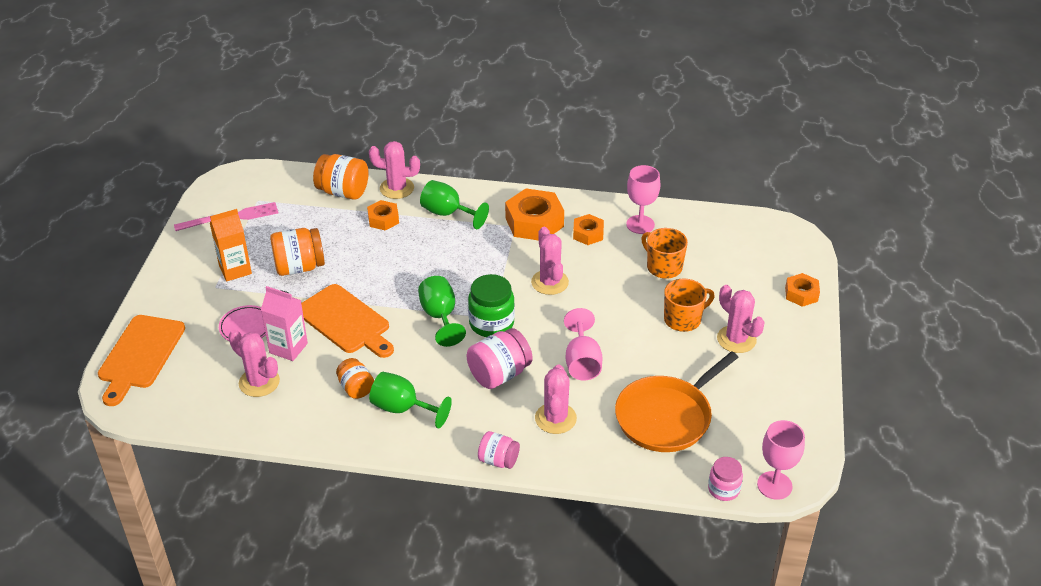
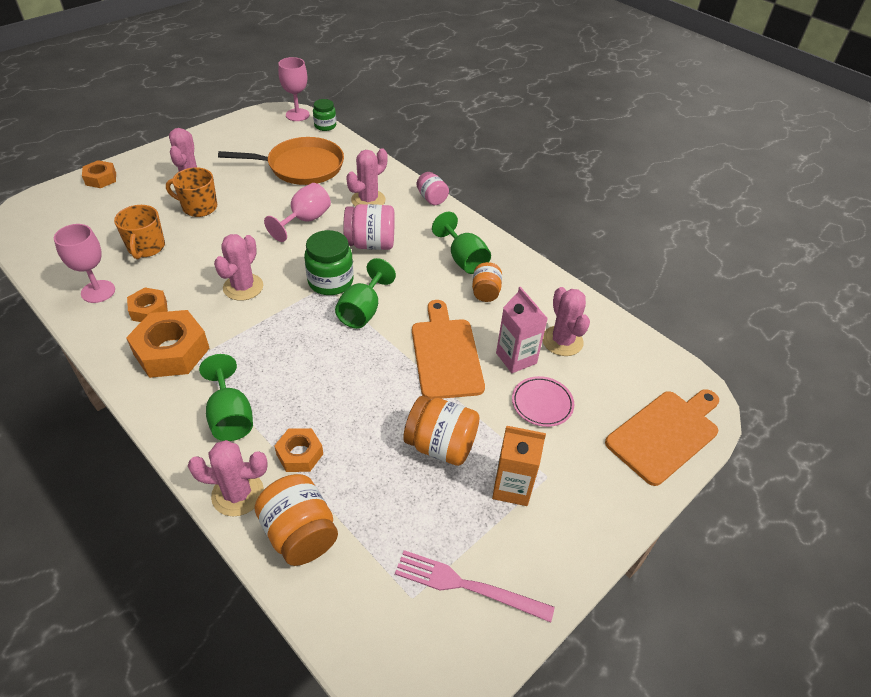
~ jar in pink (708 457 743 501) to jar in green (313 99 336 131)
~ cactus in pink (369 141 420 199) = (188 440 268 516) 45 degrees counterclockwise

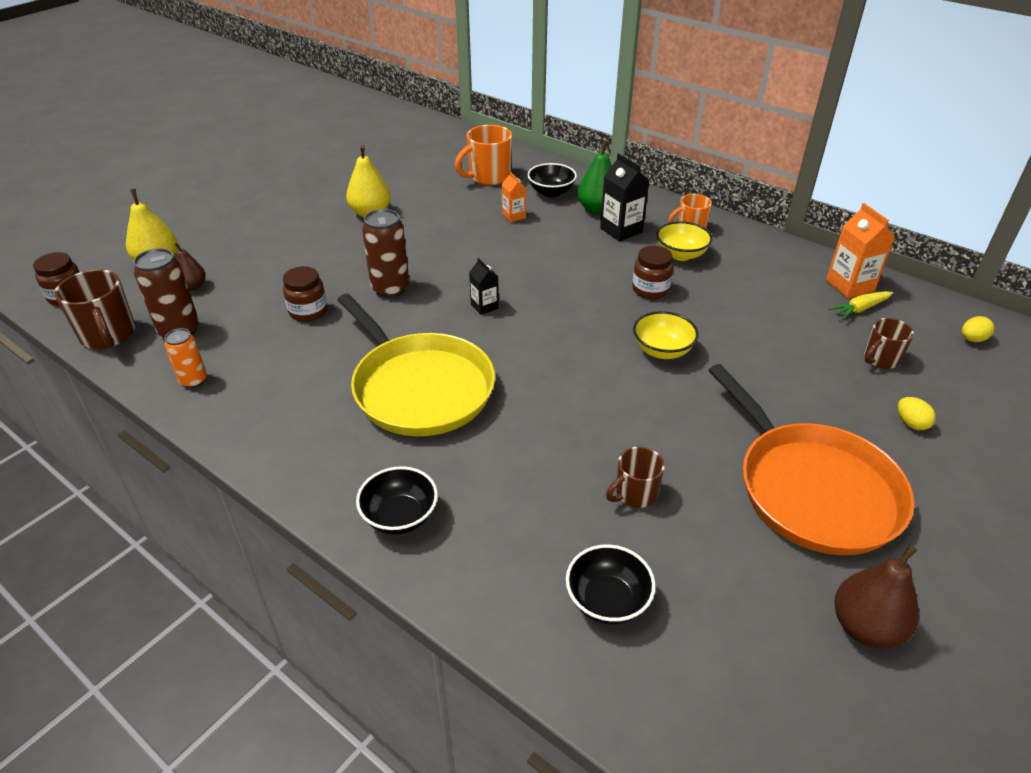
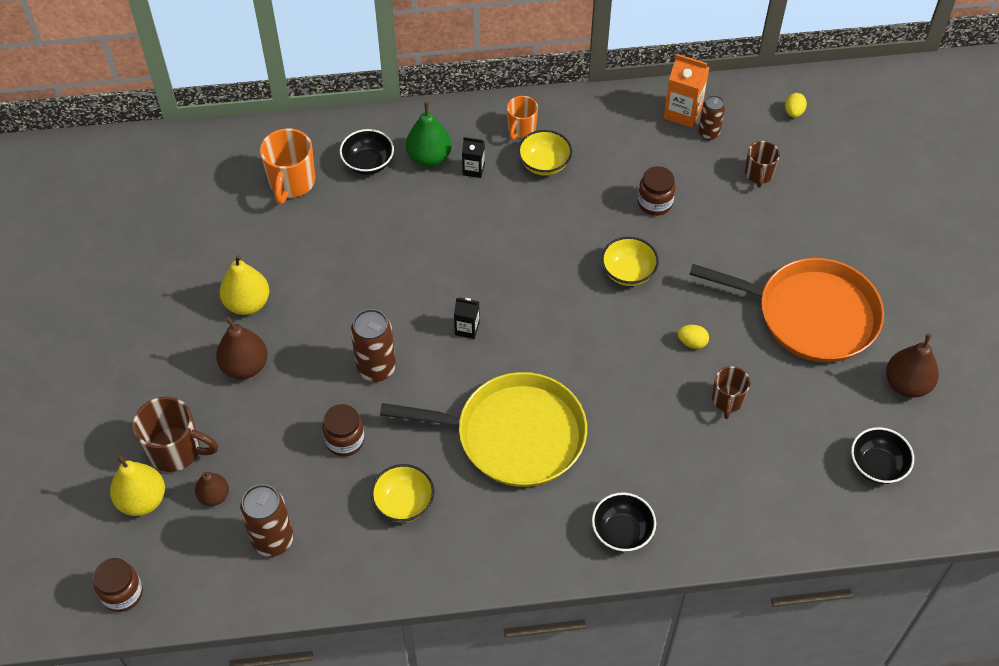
- can in orange (165 328 207 388)
- carton in orange (501 172 526 222)
+ pear in brown (216 317 268 379)
+ bowl in yellow (371 464 434 522)
~ mug in brown (54 269 135 349) to (133 397 218 472)
~ bowl in black (566 544 656 624) to (851 427 914 484)
~ jar in brown (632 246 673 299) to (638 166 676 216)
~ egg in yellow (898 397 936 430) to (677 325 709 349)
~ carrot in yellow (829 291 893 320) to can in brown (698 95 725 140)
~ carton in black (600 153 649 242) = (462 137 485 178) x0.60

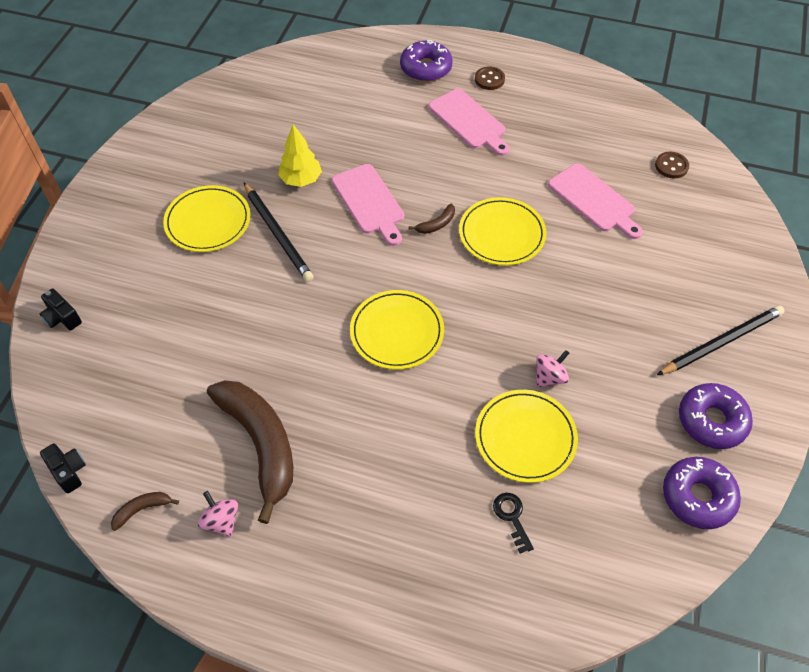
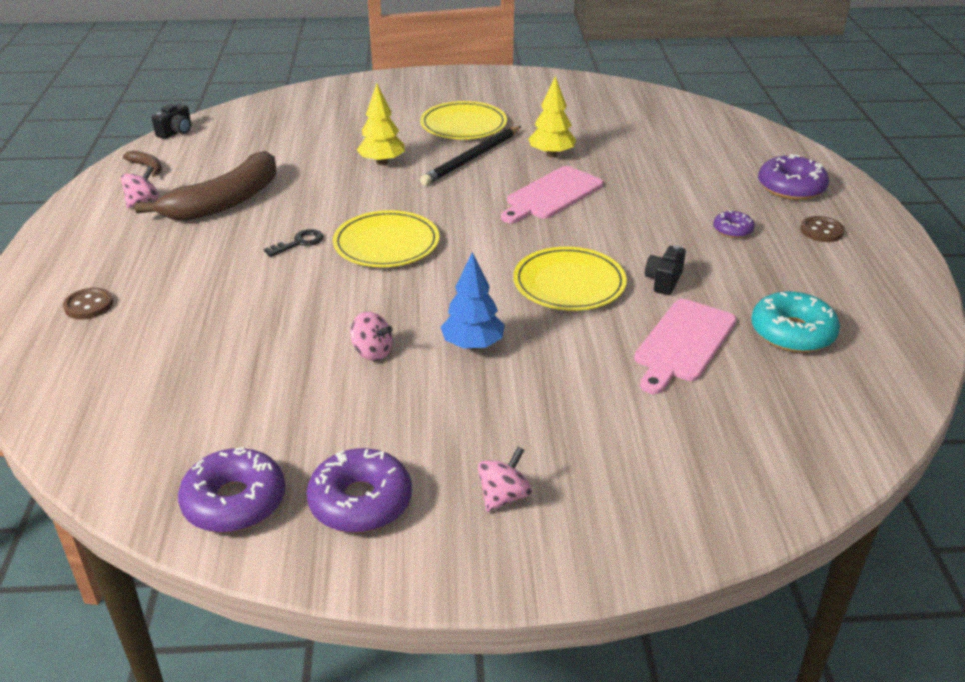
- banana in brown (409 203 455 234)
- plate in yellow (475 390 578 483)
+ tree in yellow (357 84 405 165)
+ tree in blue (441 252 505 350)
+ donut in turquoise (751 291 840 353)
~ camera in black (40 288 82 331) to (645 245 686 295)
~ key in black (493 493 534 553) to (264 229 324 257)
~ button in brown (655 152 689 178) to (63 288 113 319)
~ cutting board in pink (429 89 510 156) to donut in purple (713 211 755 238)
~ pencil in black (657 305 785 375) to spinning top in pink (478 447 532 512)

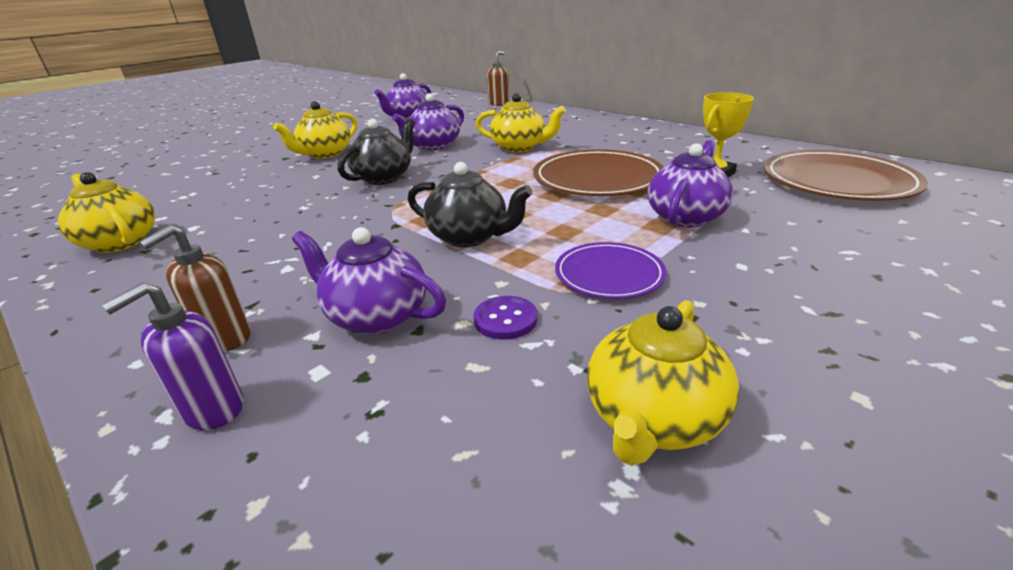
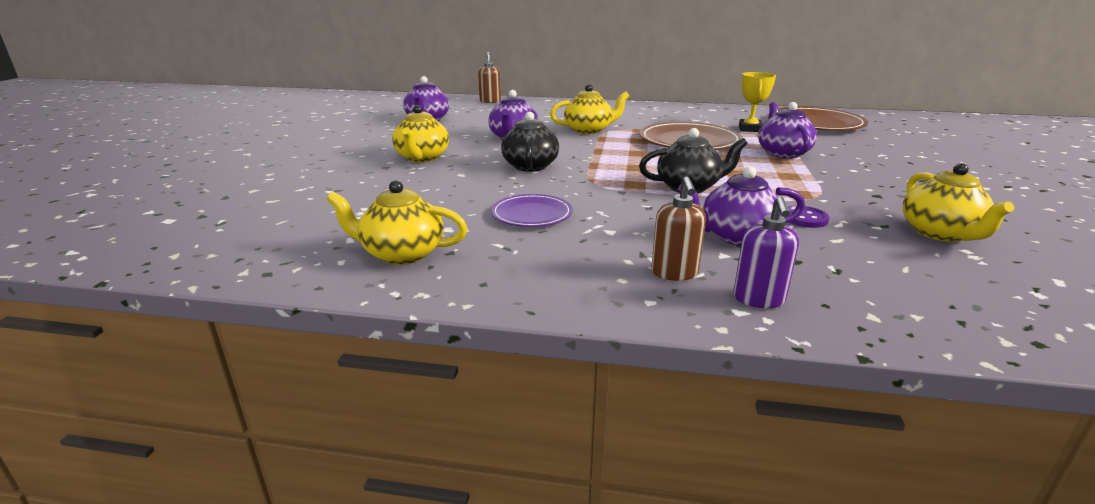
~ plate in purple (555 242 666 299) to (491 194 573 227)

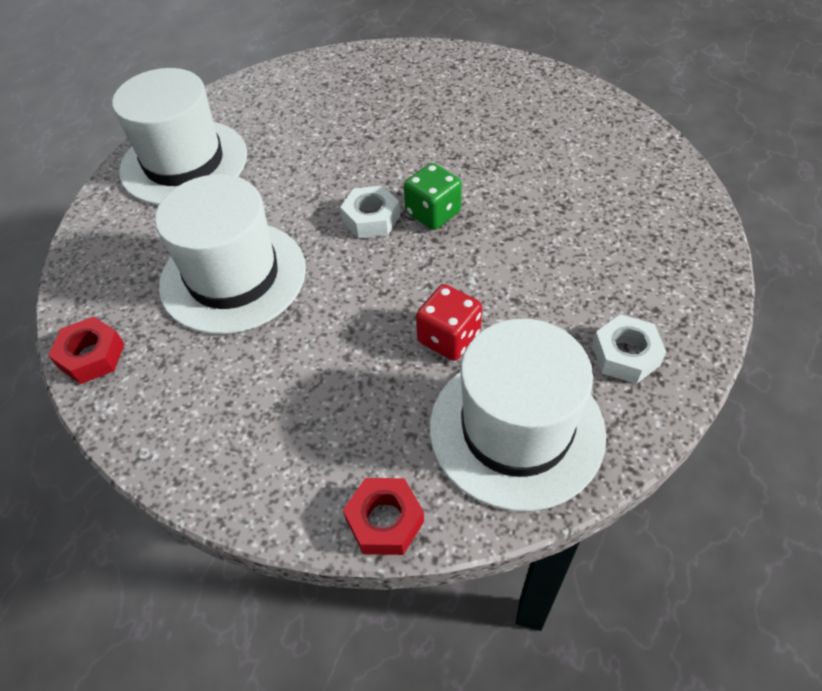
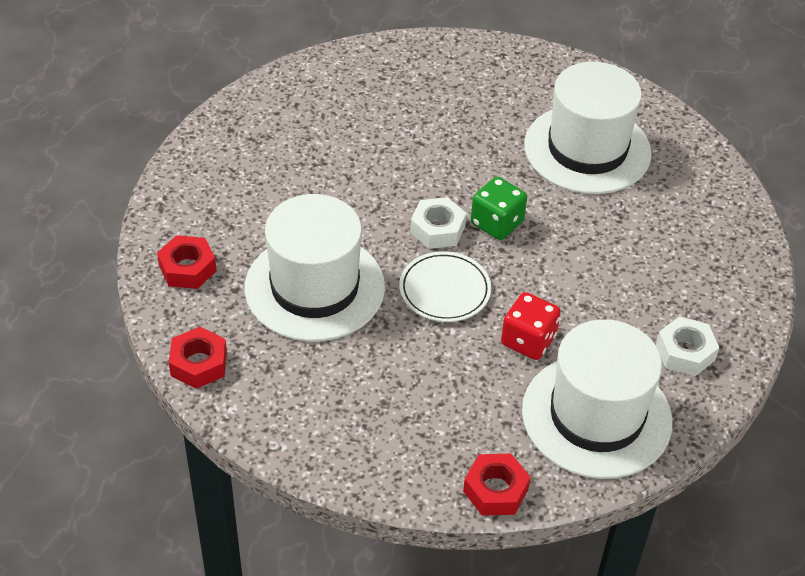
+ nut in red (157 235 217 289)
+ plate in white (399 251 491 322)
~ hat in white (112 68 247 206) to (524 62 652 194)

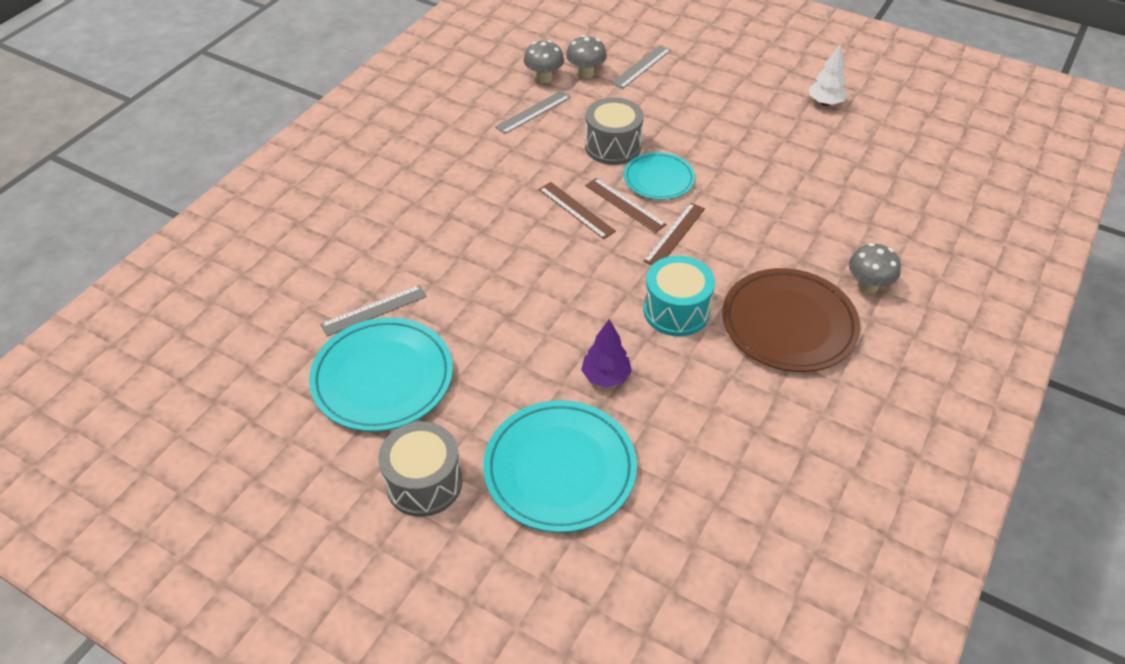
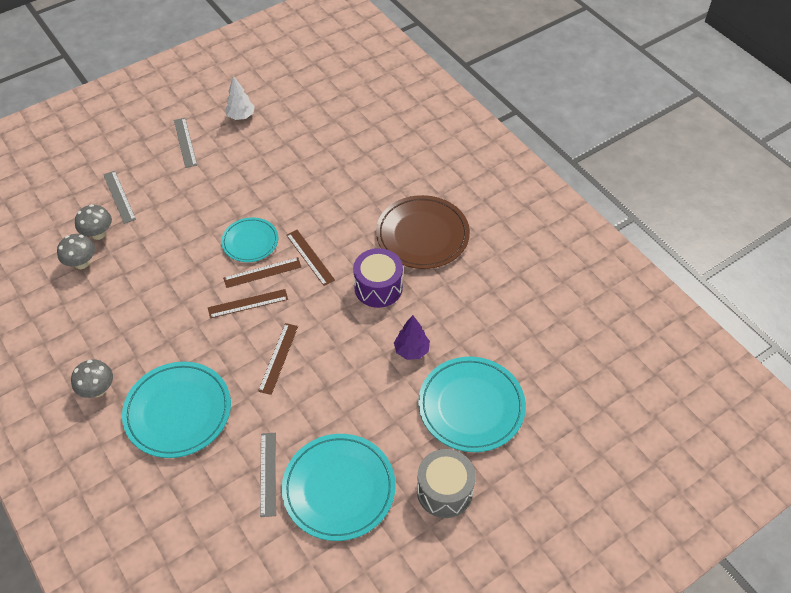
- drum in grey (585 97 644 165)
+ plate in turquoise (122 362 231 458)
+ ruler in brown (258 323 298 395)
~ ruler in grey (495 91 571 134) to (174 118 197 168)
~ mushroom in grey (849 243 901 293) to (71 359 113 398)
~ drum in turquoise (644 256 715 336) to drum in purple (353 248 403 308)

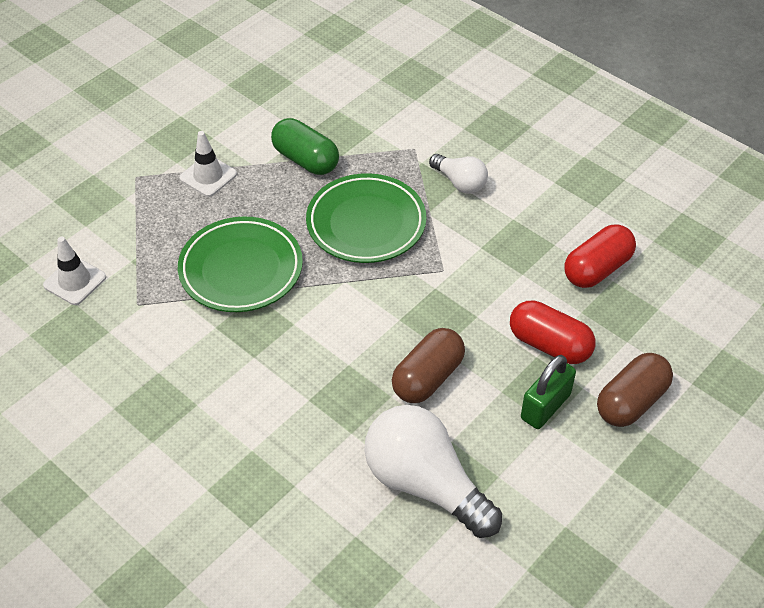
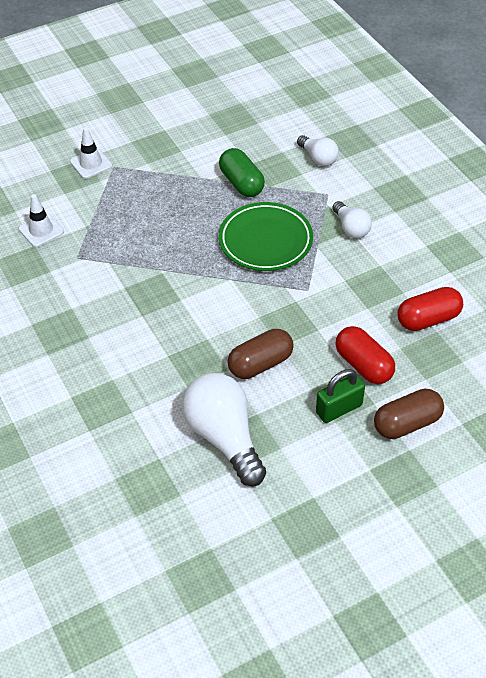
- plate in green (178 217 303 312)
+ light bulb in white (297 135 339 166)
~ traffic cone in white (179 131 237 197) to (70 128 112 179)

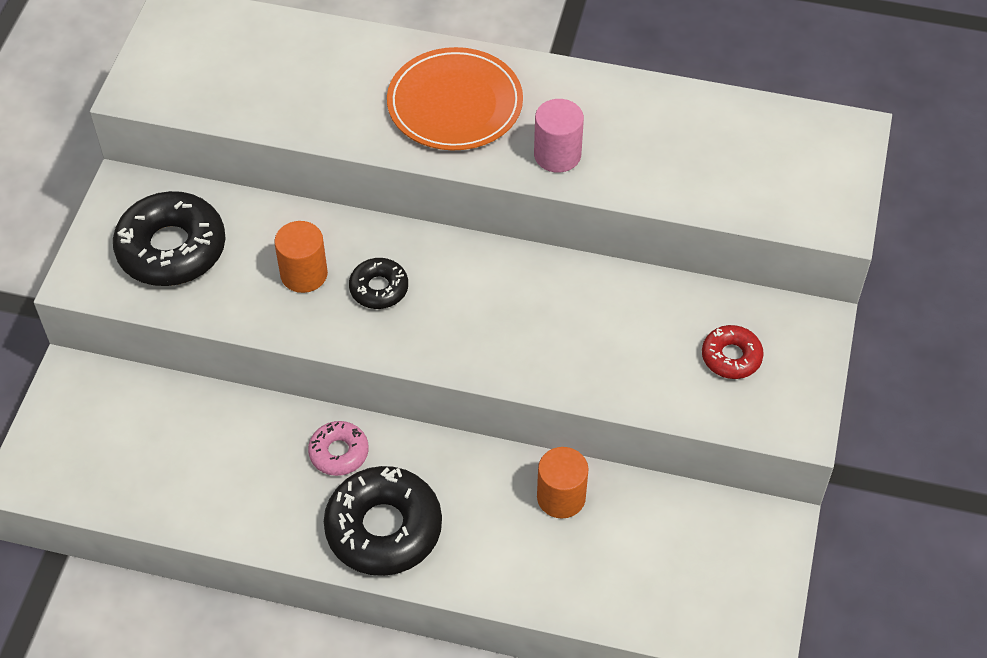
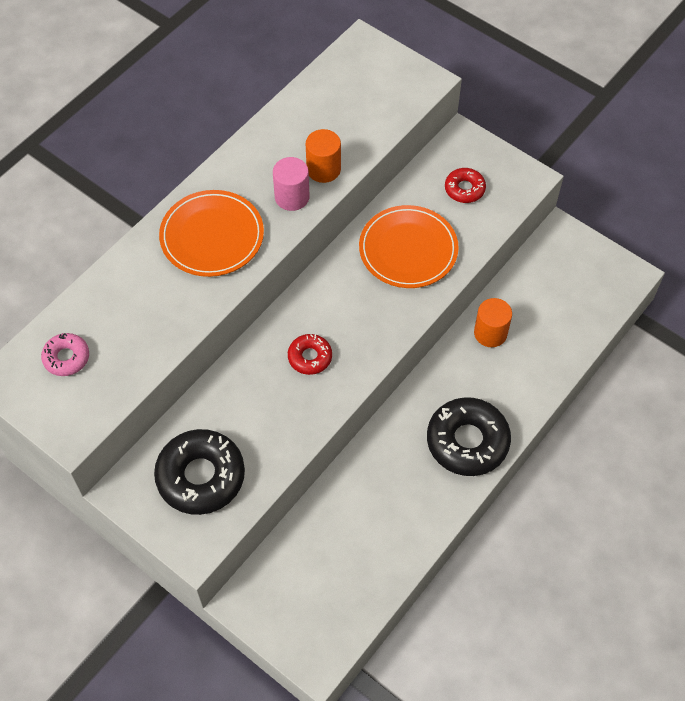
+ plate in orange (359 205 459 288)
~ cylinder in orange (274 221 328 293) to (306 129 341 183)
~ donut in pink (308 421 369 476) to (41 333 89 376)
~ donut in black (349 258 408 309) to donut in red (288 334 332 375)

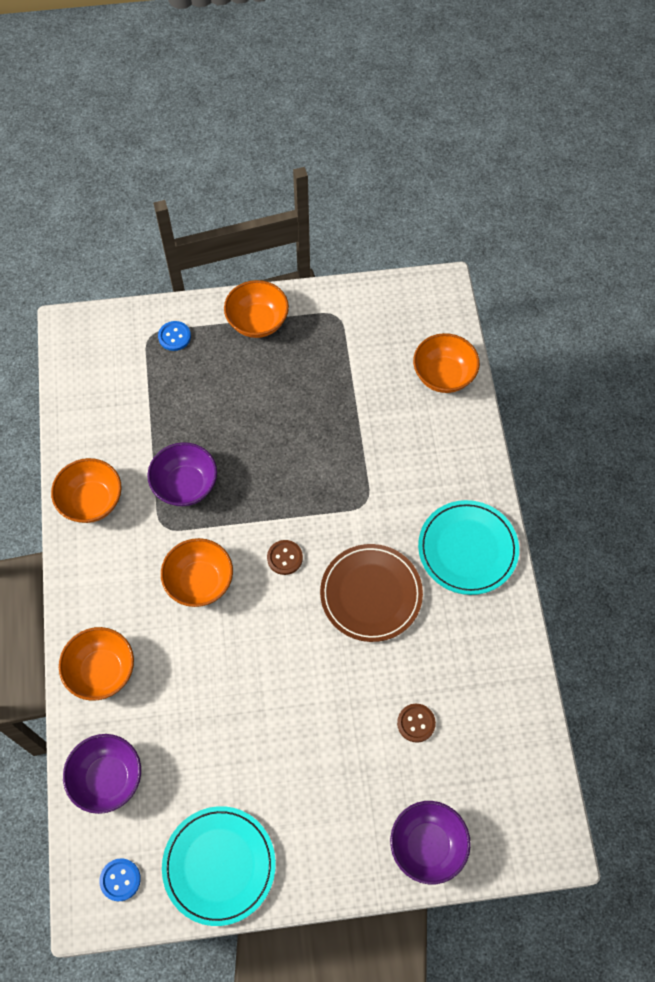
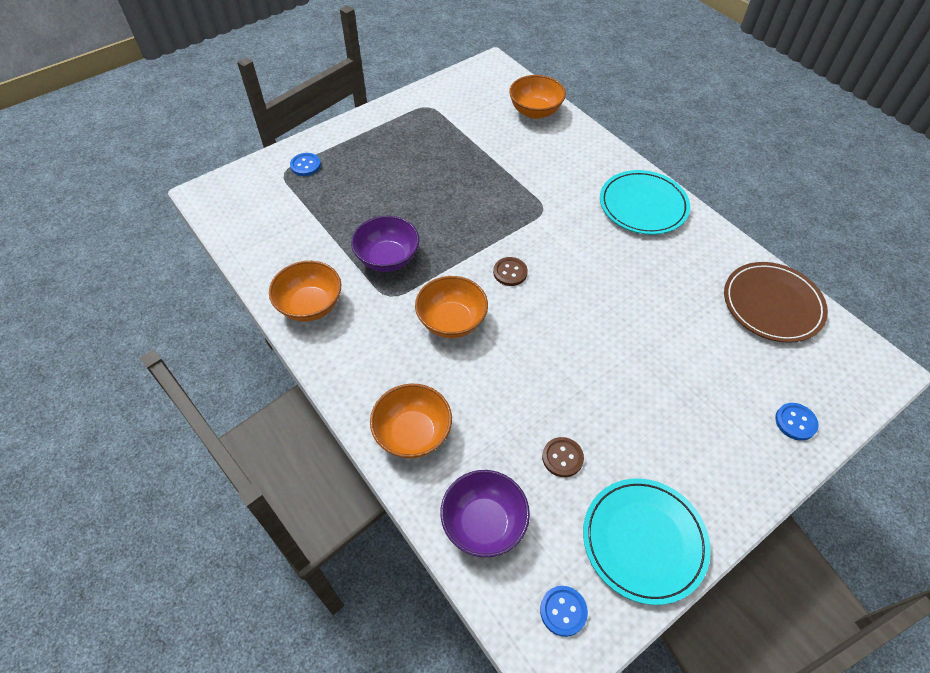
- bowl in orange (224 280 289 338)
~ plate in brown (320 544 423 642) to (724 262 828 343)
~ button in brown (397 704 436 743) to (542 437 584 477)
~ bowl in purple (390 801 471 884) to button in blue (775 403 819 441)

